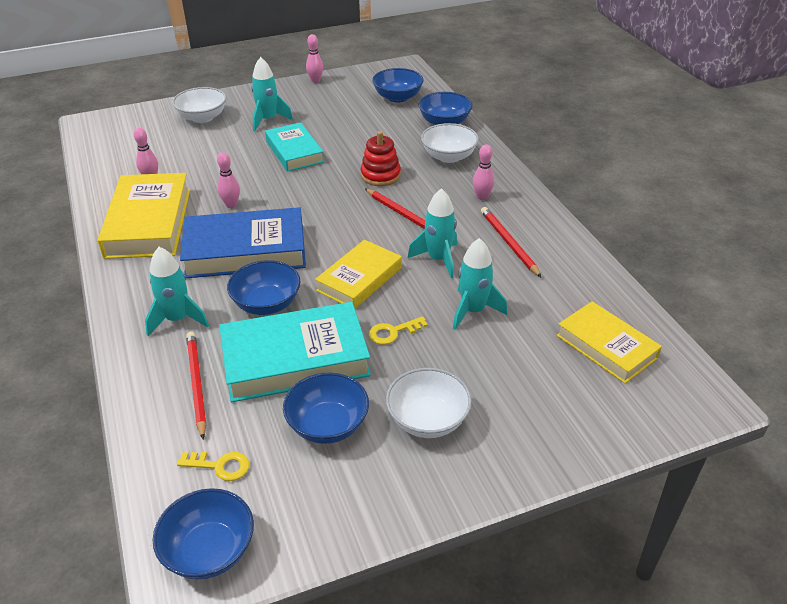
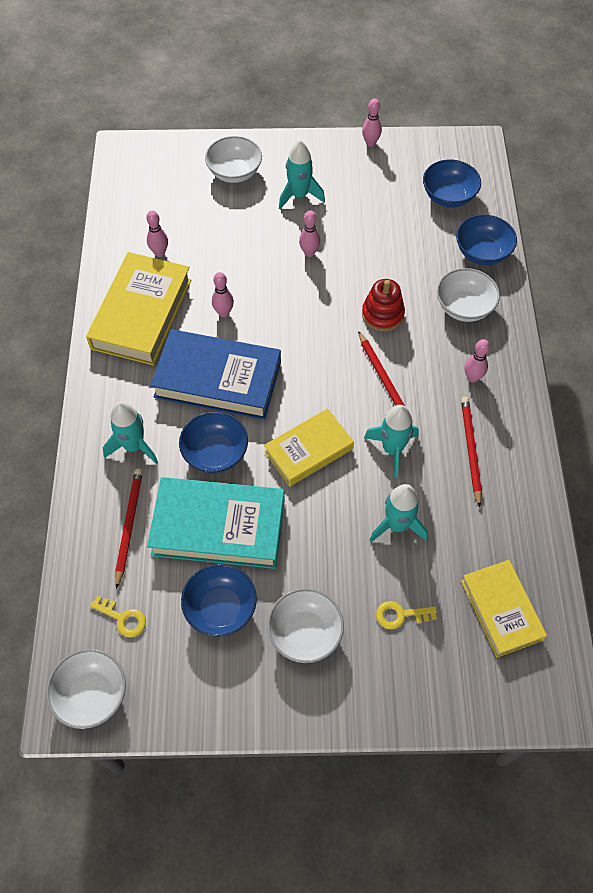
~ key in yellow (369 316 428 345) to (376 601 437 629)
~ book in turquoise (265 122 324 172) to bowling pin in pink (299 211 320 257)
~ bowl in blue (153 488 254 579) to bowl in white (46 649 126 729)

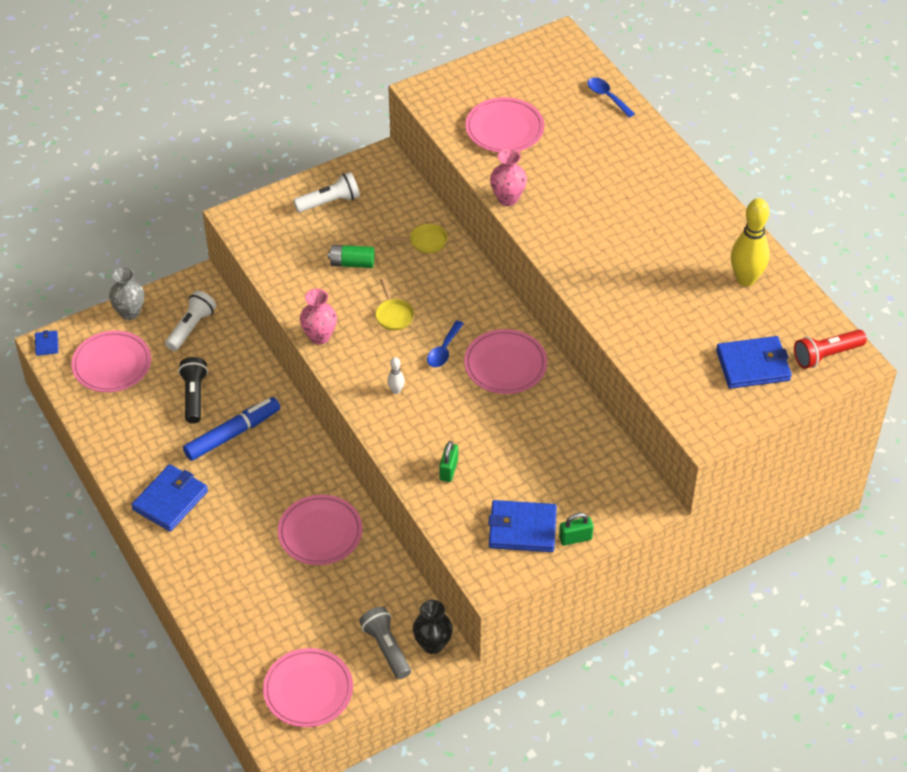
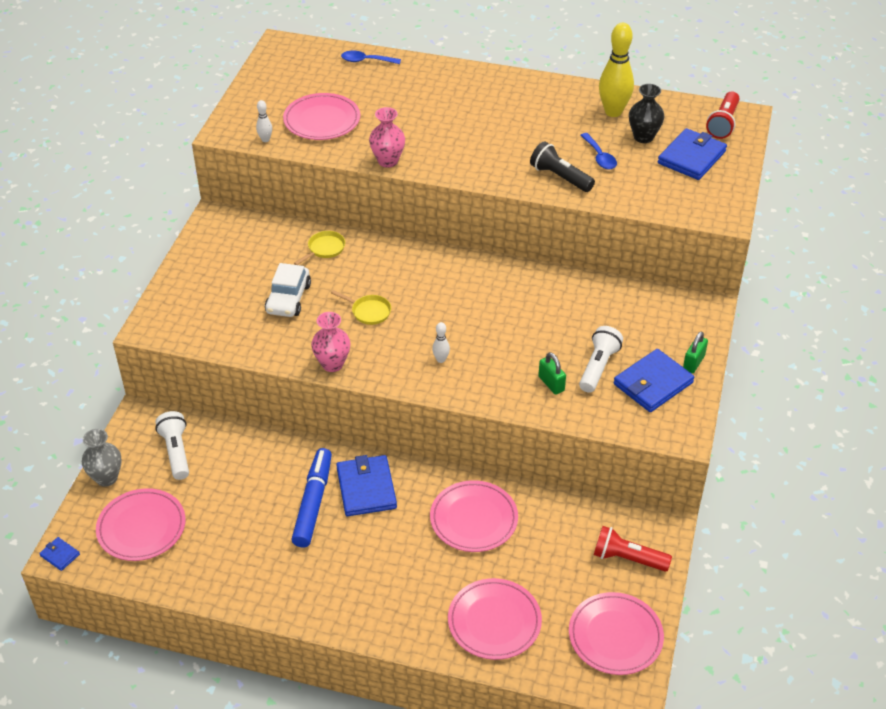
+ bowling pin in white (256 100 272 142)
~ wallet in blue (131 464 208 532) to (336 455 397 516)
~ flashlight in black (178 357 208 424) to (530 141 595 192)
~ flashlight in white (293 172 360 212) to (579 326 623 393)
~ vase in black (413 600 453 654) to (629 84 664 143)
~ spoon in blue (427 320 464 367) to (580 133 617 170)
~ plate in pink (464 329 547 394) to (448 578 542 660)
~ battery in green (328 245 374 268) to car in white (265 263 311 317)
~ flashlight in grey (359 607 411 679) to flashlight in red (594 526 672 572)

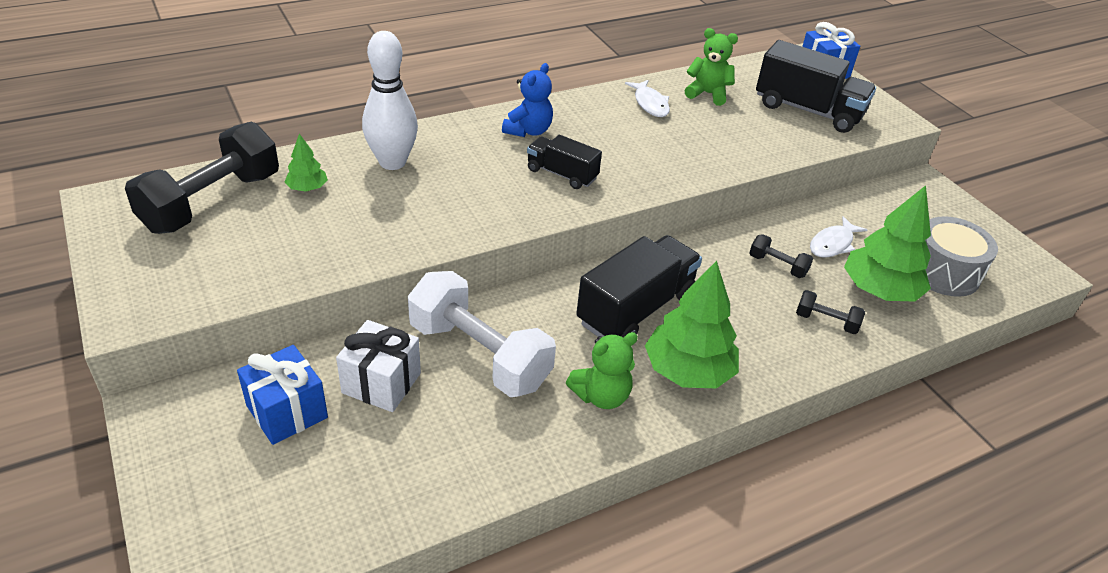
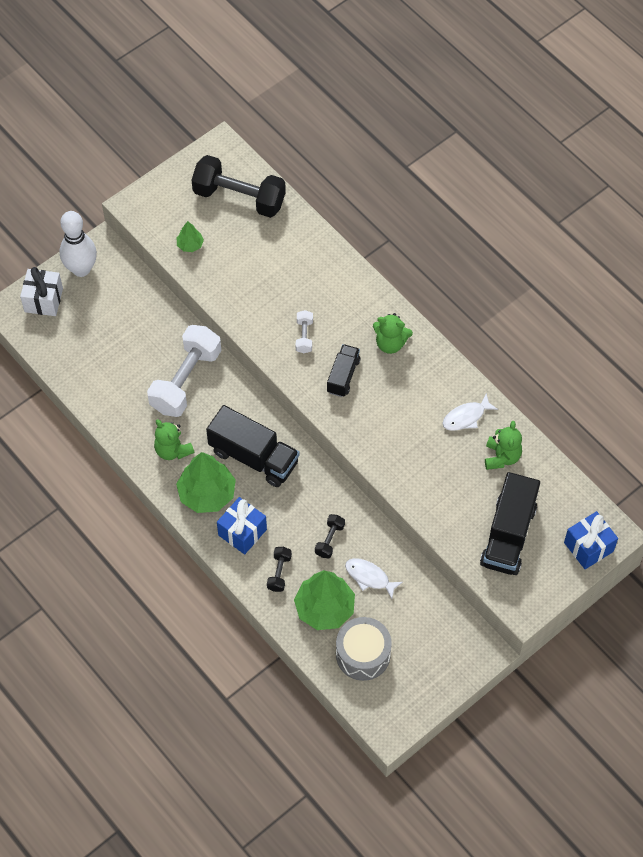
+ dumbbell in white (296 310 313 353)
~ gift in blue (237 345 328 445) to (217 497 267 555)
~ tree in green (285 134 328 192) to (177 221 204 252)
~ gift in white (336 320 421 412) to (20 267 63 316)
~ bowling pin in white (362 31 418 170) to (60 211 97 277)
~ teddy bear in blue (502 63 553 137) to teddy bear in green (373 313 413 354)

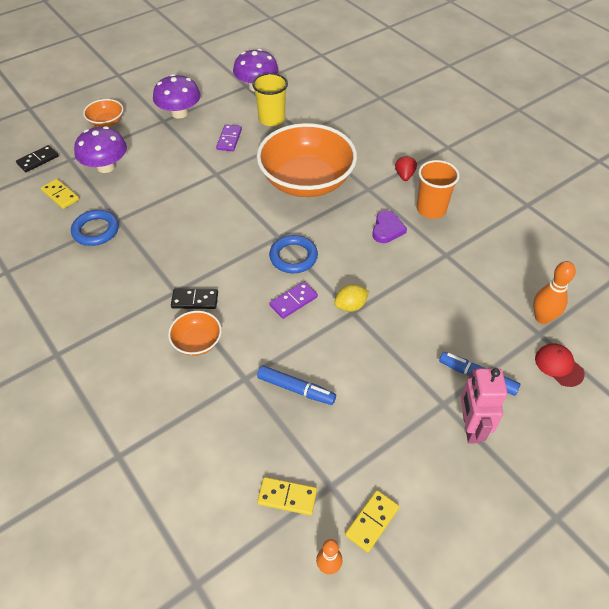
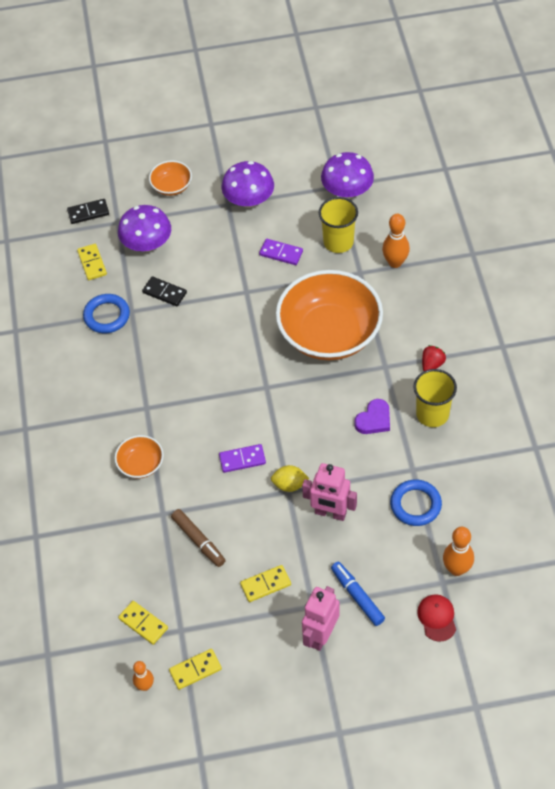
+ domino in yellow (240 565 291 602)
+ robot in pink (302 463 357 521)
+ bowling pin in orange (382 214 410 268)
~ domino in black (171 288 218 309) to (142 276 187 306)
~ ring in blue (269 235 318 273) to (390 479 442 526)
~ marker in blue (257 366 336 405) to marker in brown (171 509 226 567)
~ cup in orange (417 160 460 219) to cup in yellow (413 369 457 427)
~ domino in purple (216 124 242 151) = (259 239 303 265) 75 degrees clockwise

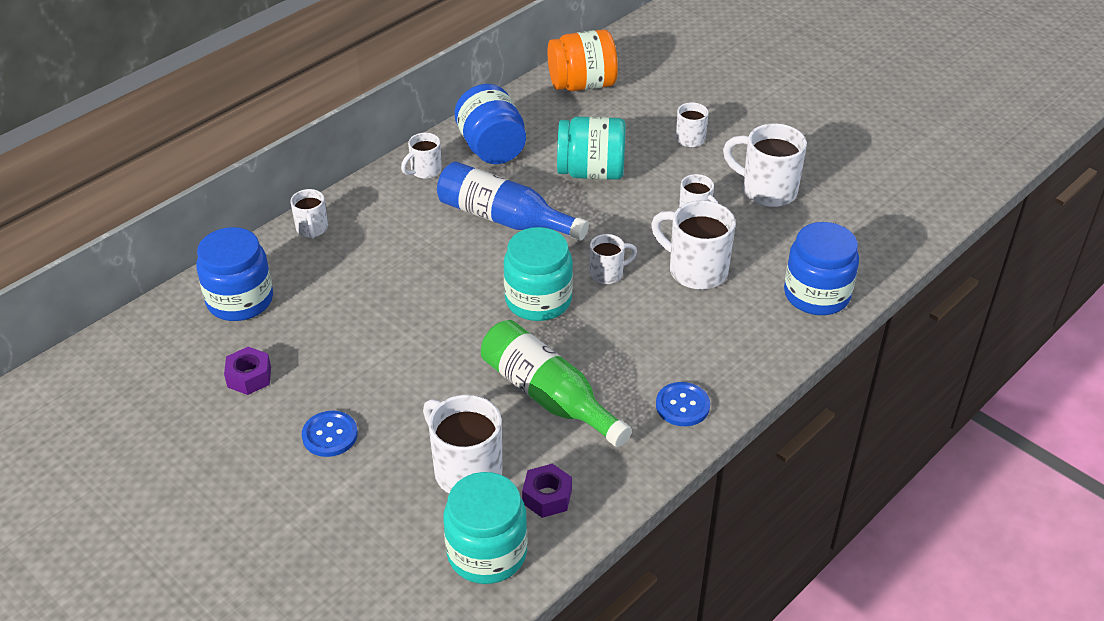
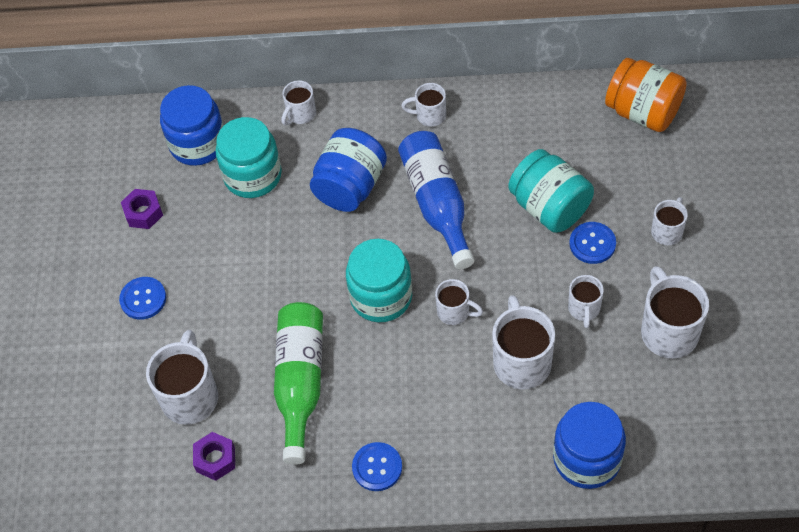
+ button in blue (570 222 616 264)
~ jar in turquoise (443 472 527 584) to (216 117 282 198)
~ jar in blue (454 84 526 164) to (310 128 387 212)

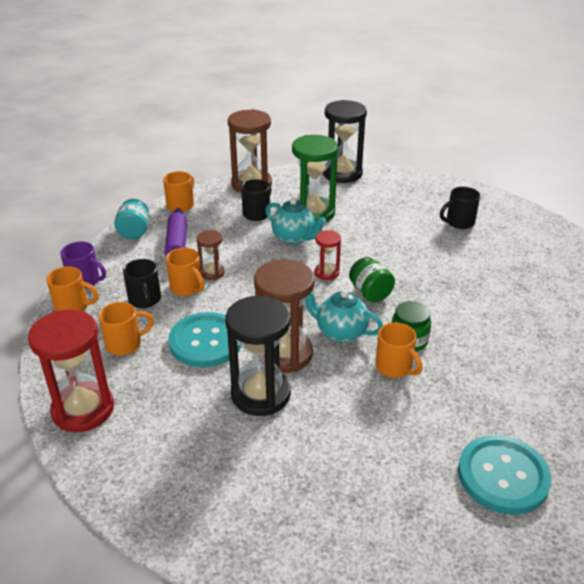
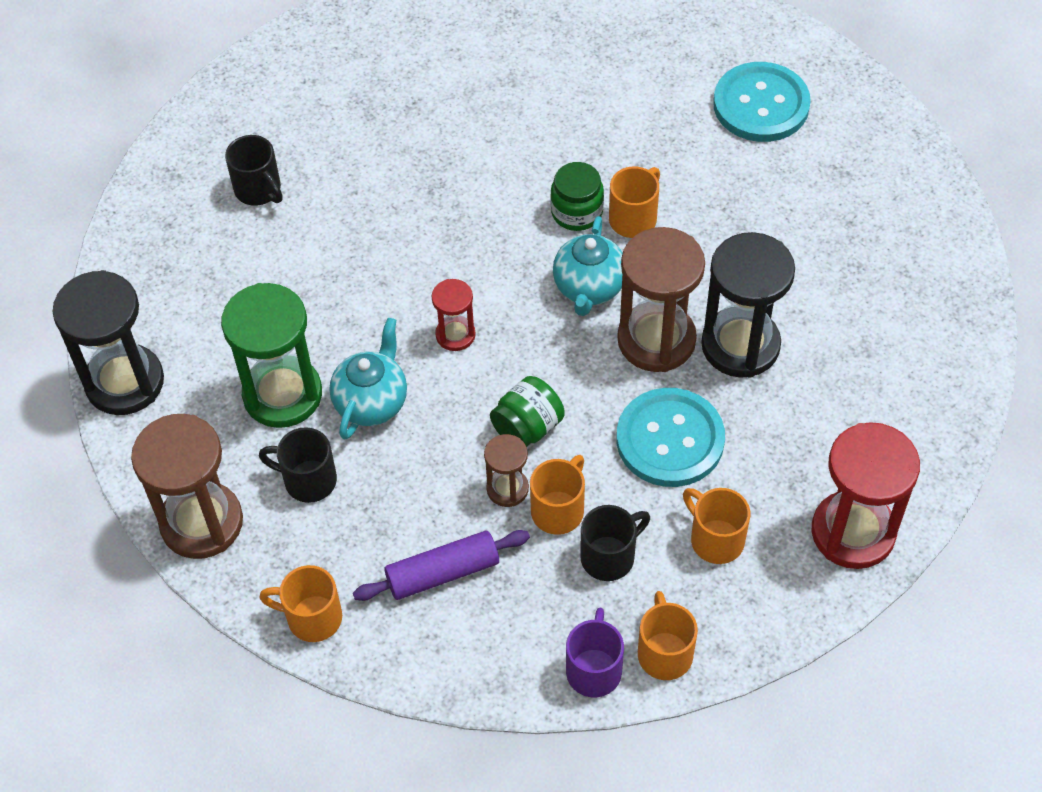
- jar in turquoise (114 199 149 239)
~ jar in green (349 257 395 302) to (490 376 564 447)

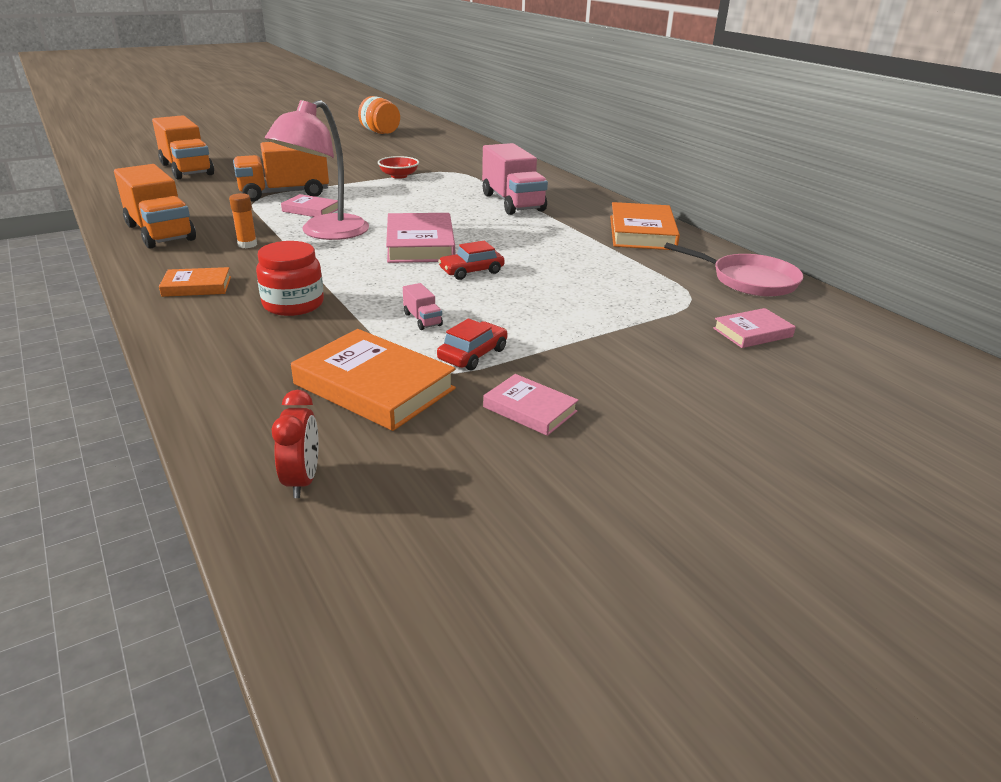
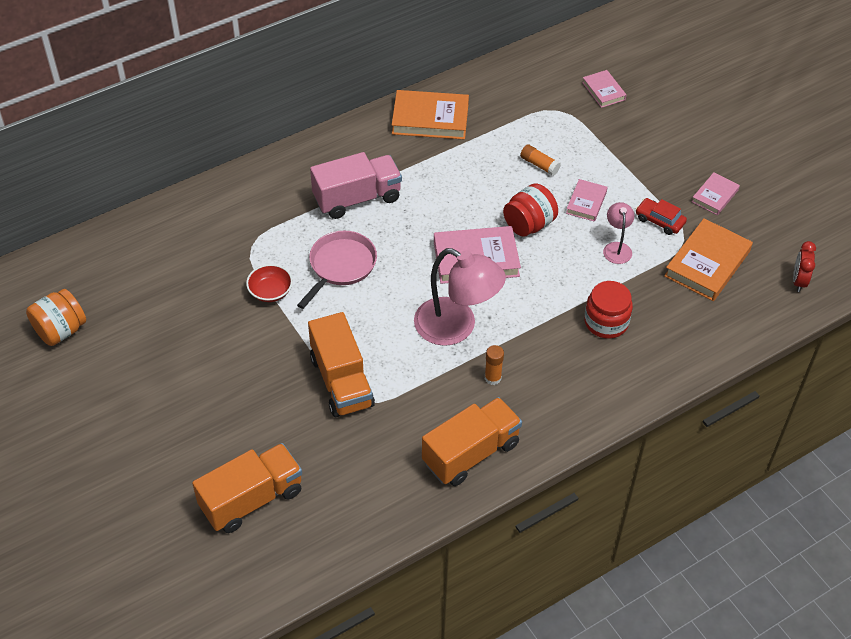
- book in orange (159 267 231 297)
+ glue stick in orange (520 144 561 176)
~ book in pink (281 194 338 217) to (566 179 608 222)
~ pan in pink (664 243 804 297) to (297 231 377 309)
~ truck in pink (403 283 443 330) to lamp in pink (603 202 634 264)
~ car in red (438 241 505 280) to jar in red (503 183 558 236)
~ clock in red (272 390 319 498) = (793 241 816 292) 75 degrees counterclockwise

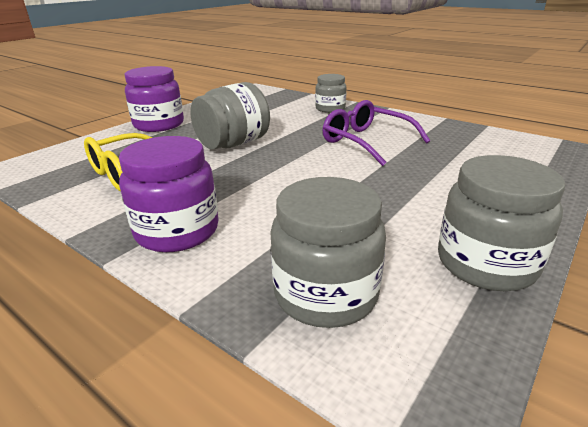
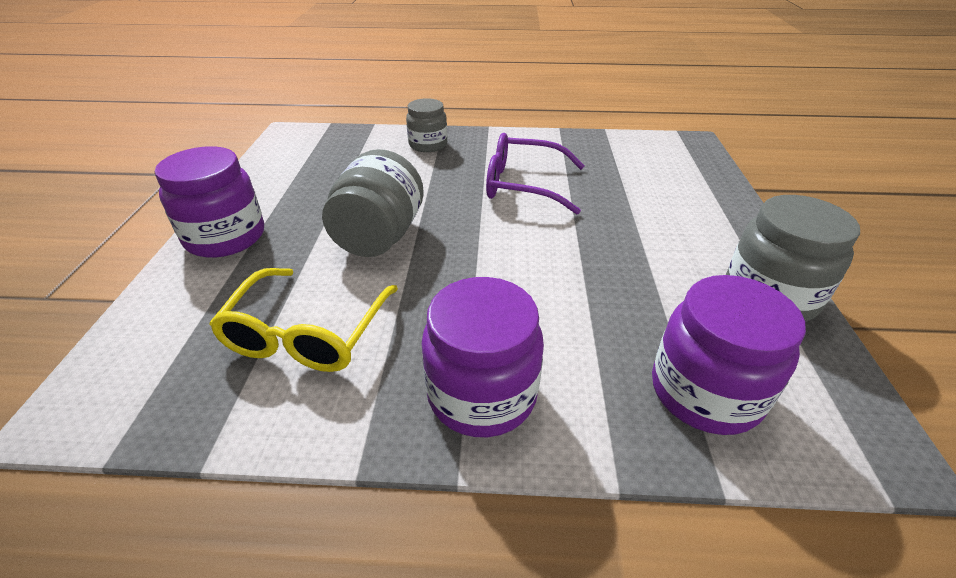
~ jar in grey (270 177 386 328) to jar in purple (652 275 806 435)

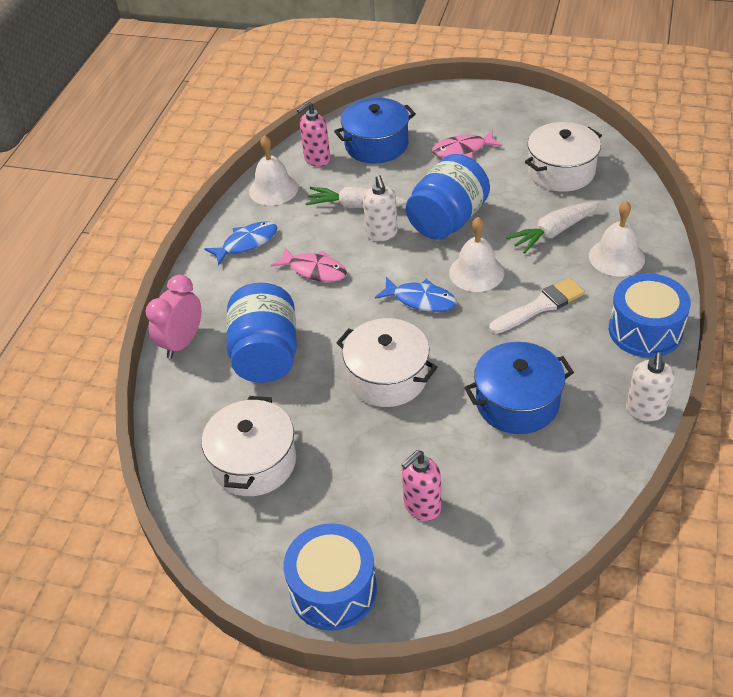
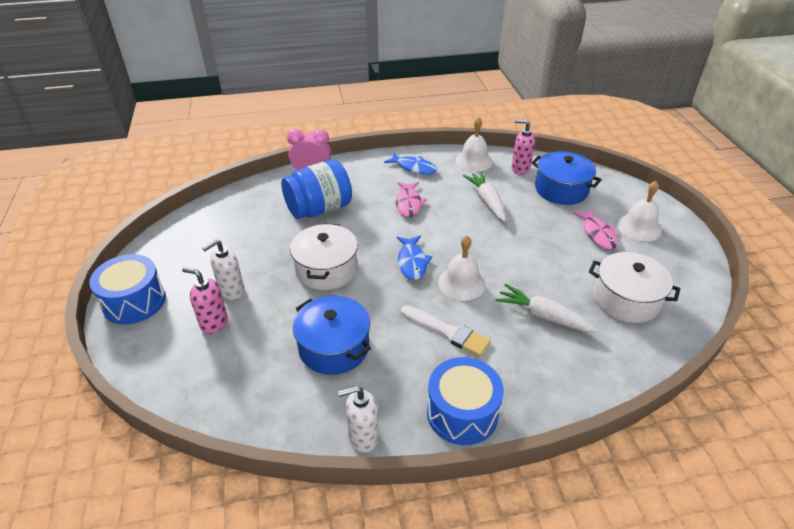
- pot in white (202 396 296 496)
- jar in blue (406 154 490 240)
~ soap dispenser in white (363 175 398 241) to (202 239 245 300)
~ bell in white (589 201 645 277) to (617 181 661 241)
~ fish in pink (432 130 502 159) = (573 209 618 249) 150 degrees counterclockwise

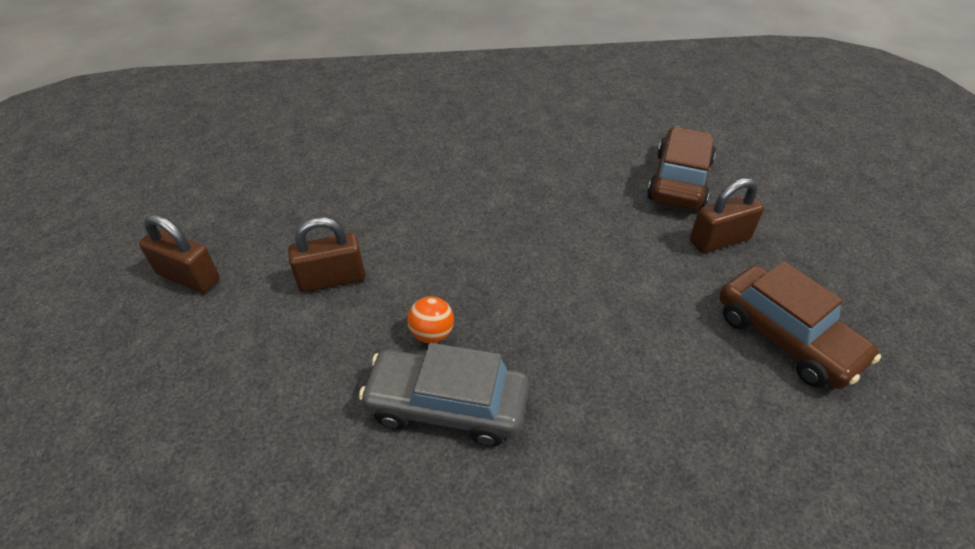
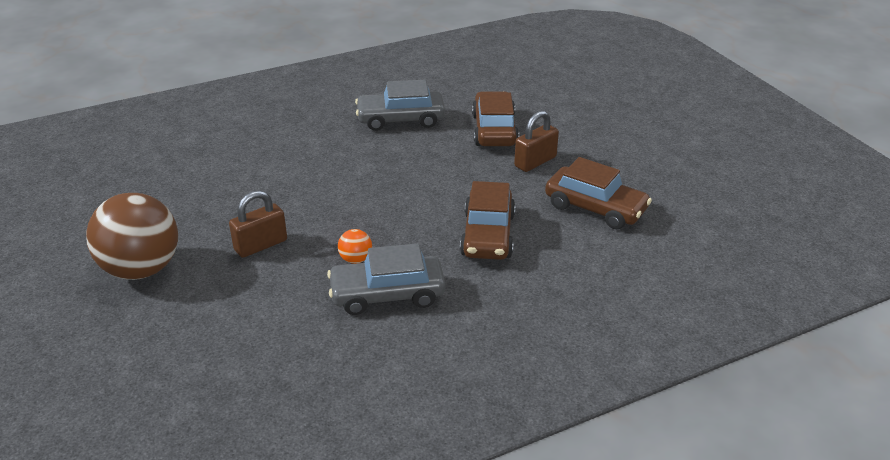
+ car in grey (355 80 445 131)
+ car in brown (460 181 516 260)
~ padlock in brown (139 214 220 293) to ball in brown (86 193 178 280)

